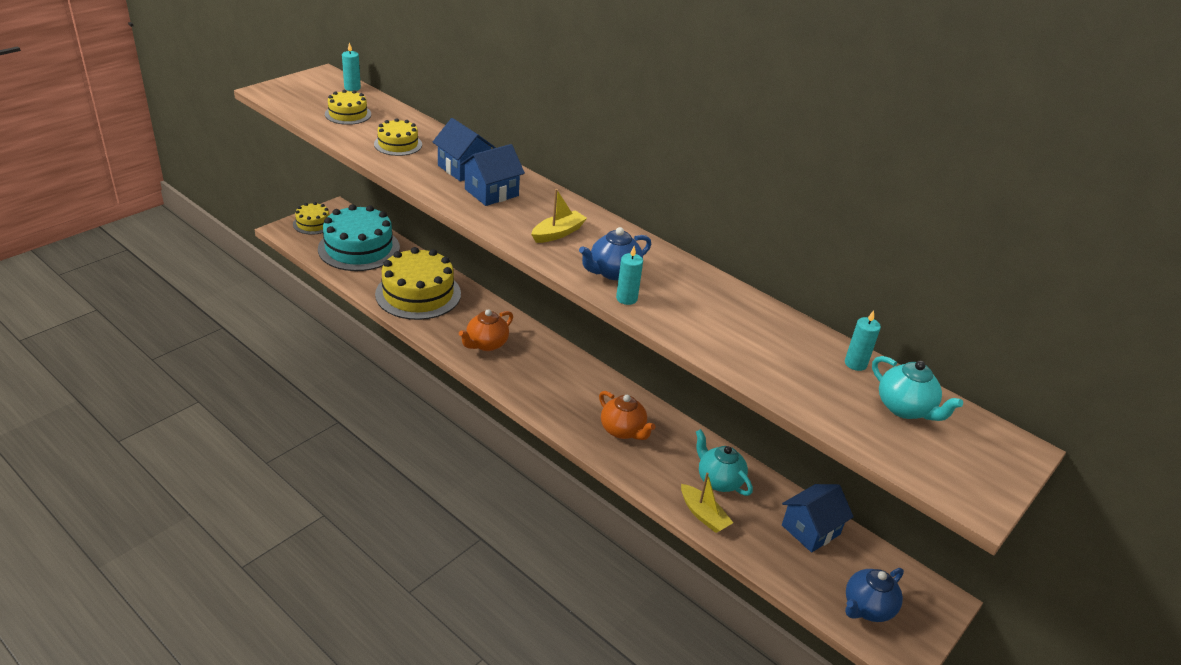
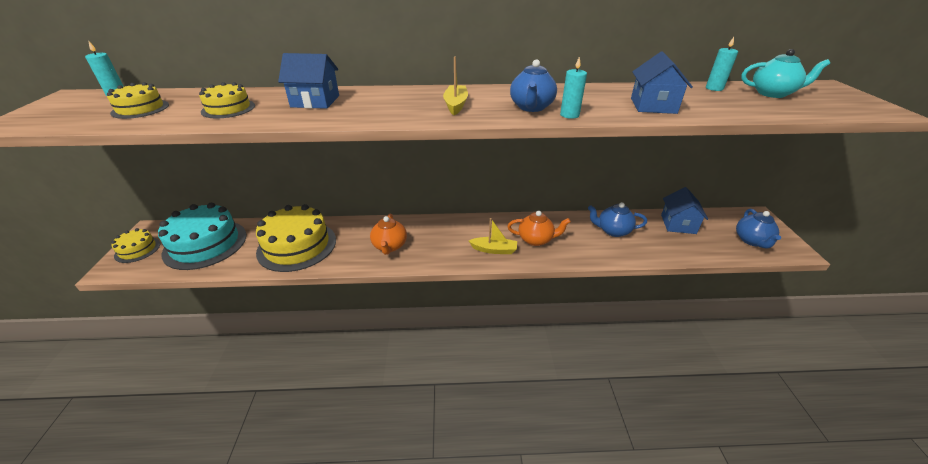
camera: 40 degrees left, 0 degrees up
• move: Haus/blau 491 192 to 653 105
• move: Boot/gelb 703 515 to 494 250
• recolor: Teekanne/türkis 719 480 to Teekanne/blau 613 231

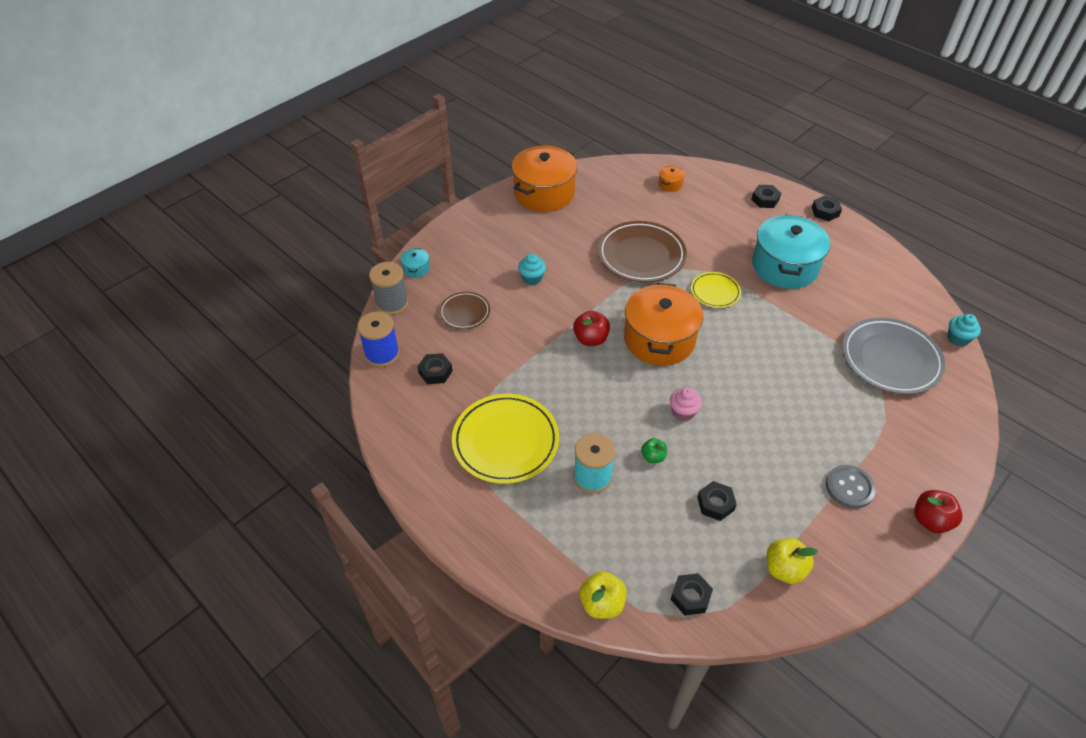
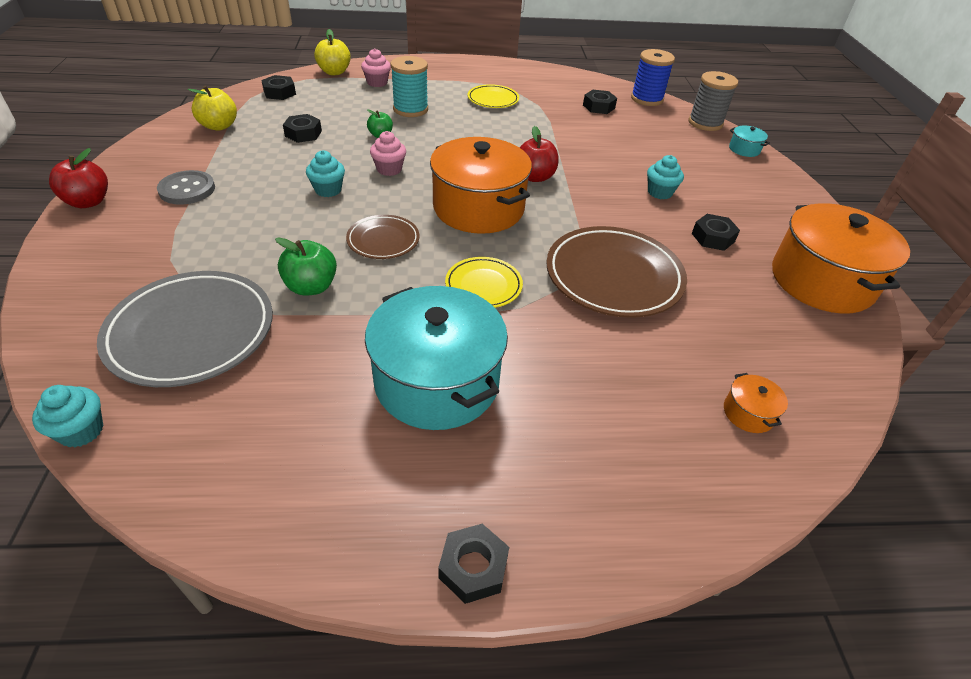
camera: 130 degrees right, 5 degrees down
• insert: Apfel/grün 311 287
• insert: Muffin/türkis 328 190
• insert: Muffin/rosa 377 82
• move: Teller/braun 465 312 to 383 240
• move: Sechskantmutter/schwarz 765 200 to 713 237
• resize: Teller/gelb 505 441 = 493 100 x0.54

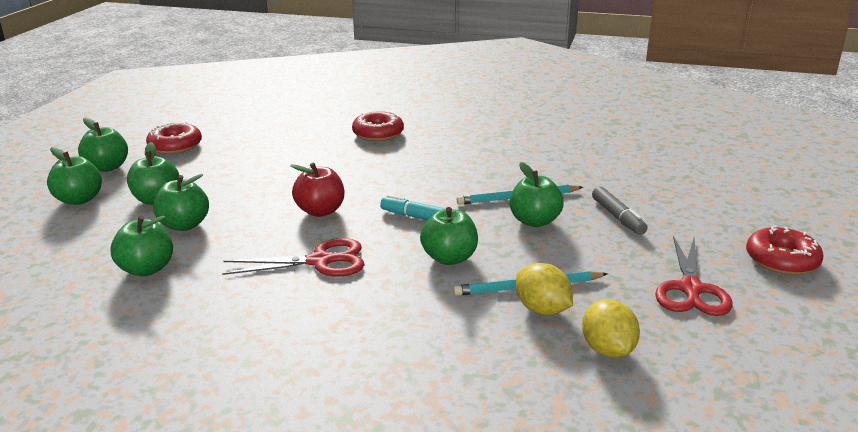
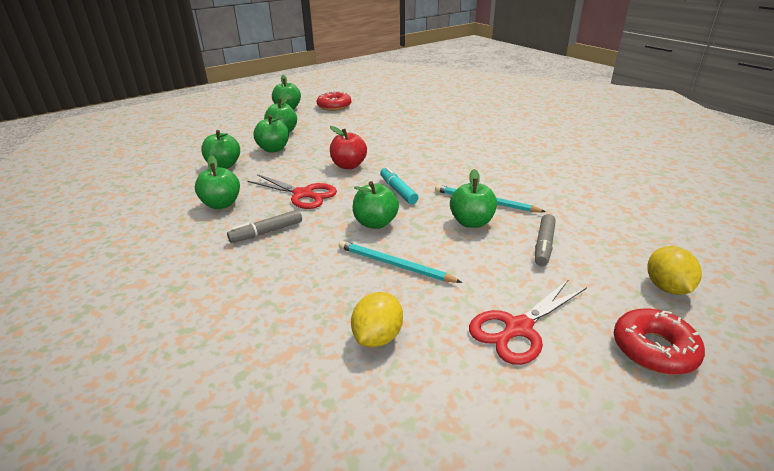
camera: 40 degrees right, 5 degrees up
• delete: Donut/rot 378 133
• insert: Filzstift/grau 266 232
• move: Apfel/grün 79 199 to 221 204
• move: Zitrone/gelb 542 309 to 666 287

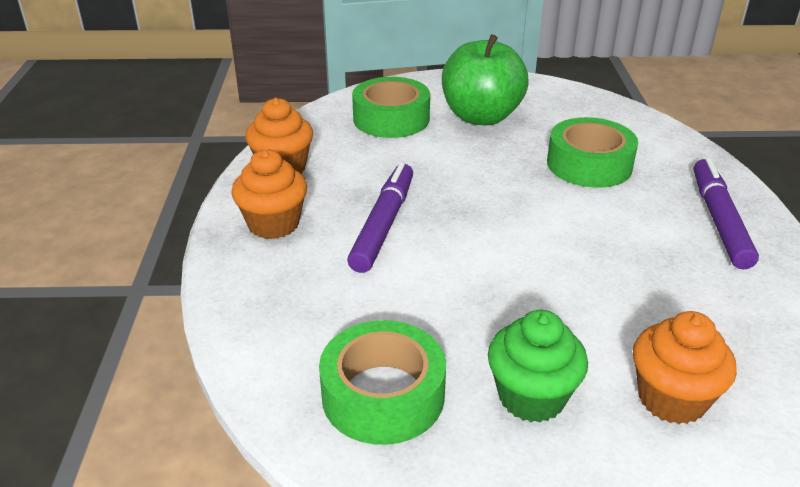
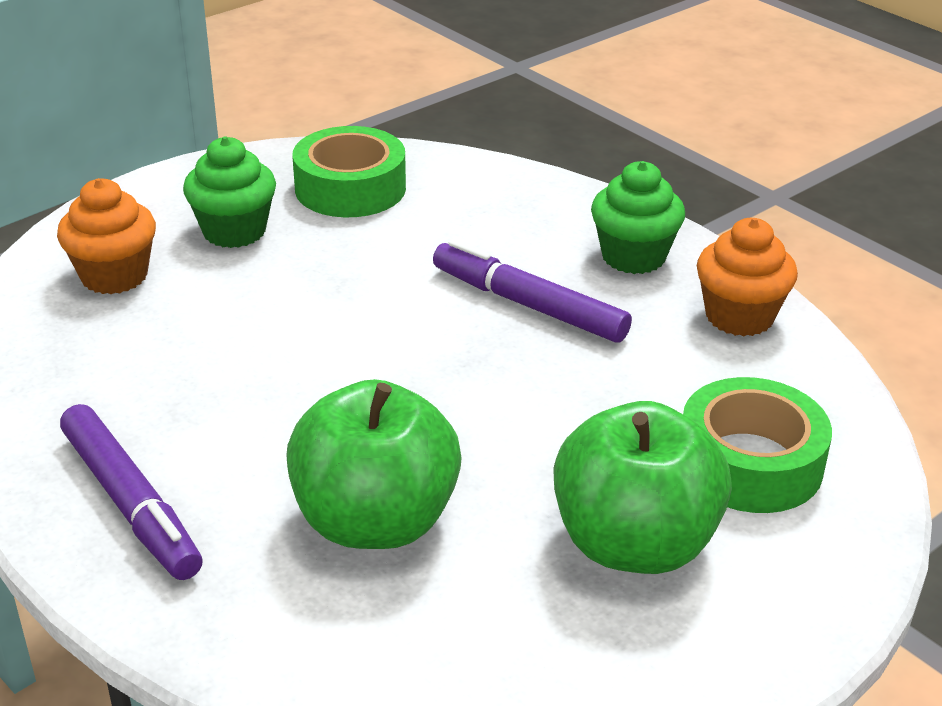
camera: 140 degrees right, 0 degrees up
• replace: Klebeband/grün 589 164 to Apfel/grün 375 521
• recolor: Muffin/orange 273 224 to Muffin/grün 633 256
• rotate: Filzstift/lila 383 225 = 529 305 150 degrees clockwise

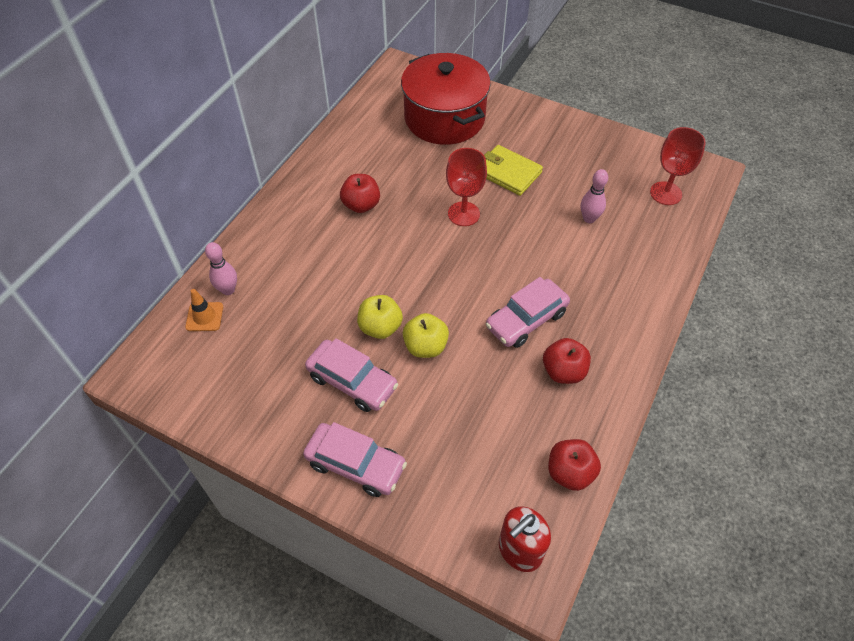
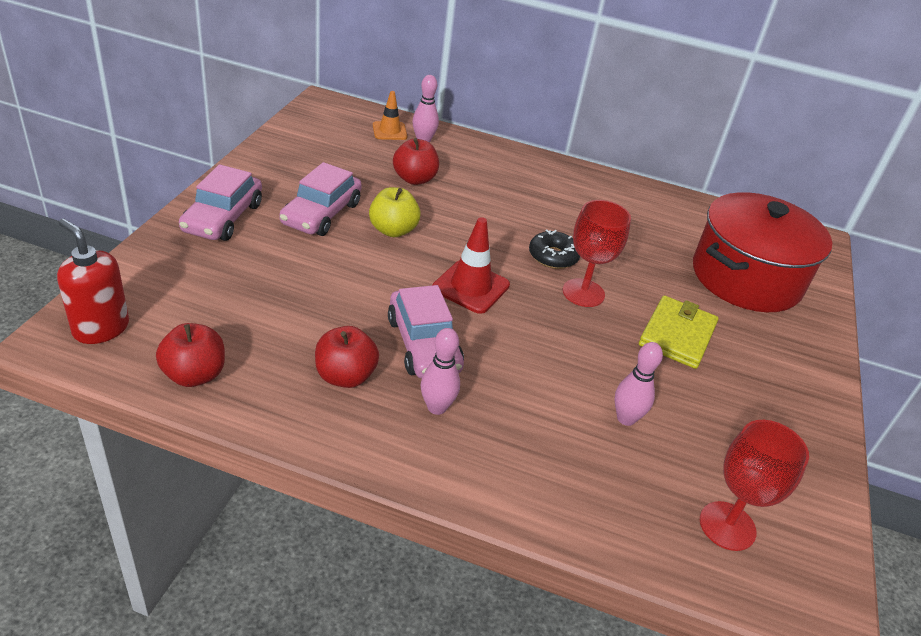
camera: 75 degrees right, 15 degrees down
• delete: Apfel/gelb 425 346
• insert: Bowlingkegel/rosa 437 407
• insert: Leitkegel/rot 471 287
• insert: Donut/schwarz 553 256
• move: Apfel/rot 361 205 to 414 179
• rotate: Auto/rosa 526 320 = 423 344 150 degrees counterclockwise

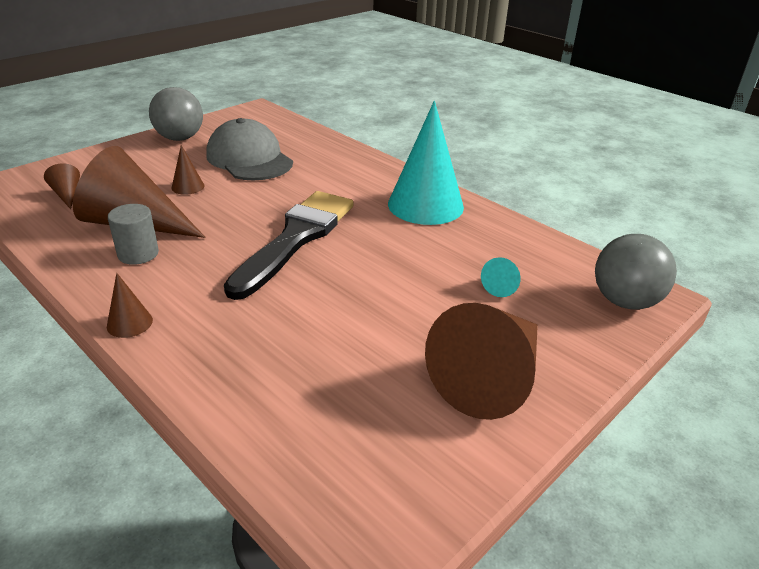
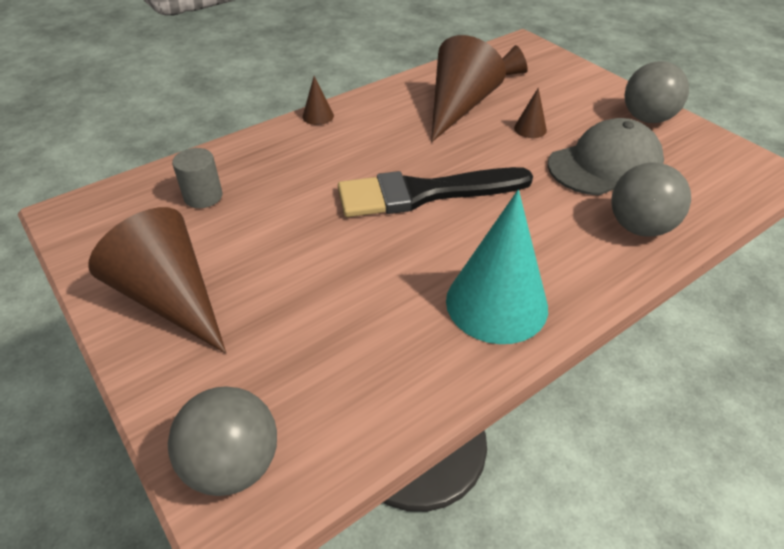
camera: 100 degrees right, 10 degrees up
• delete: Kegel/türkis 502 285
• insert: Ball/grau 639 227
• move: Vollzylinder/grau 138 254 to 203 196
• rotate: Pinsel/schwarz 296 238 = 424 193 135 degrees clockwise

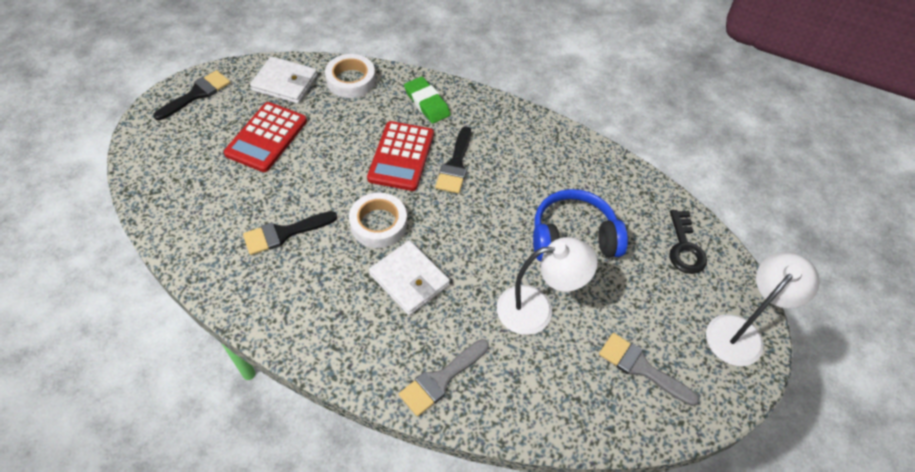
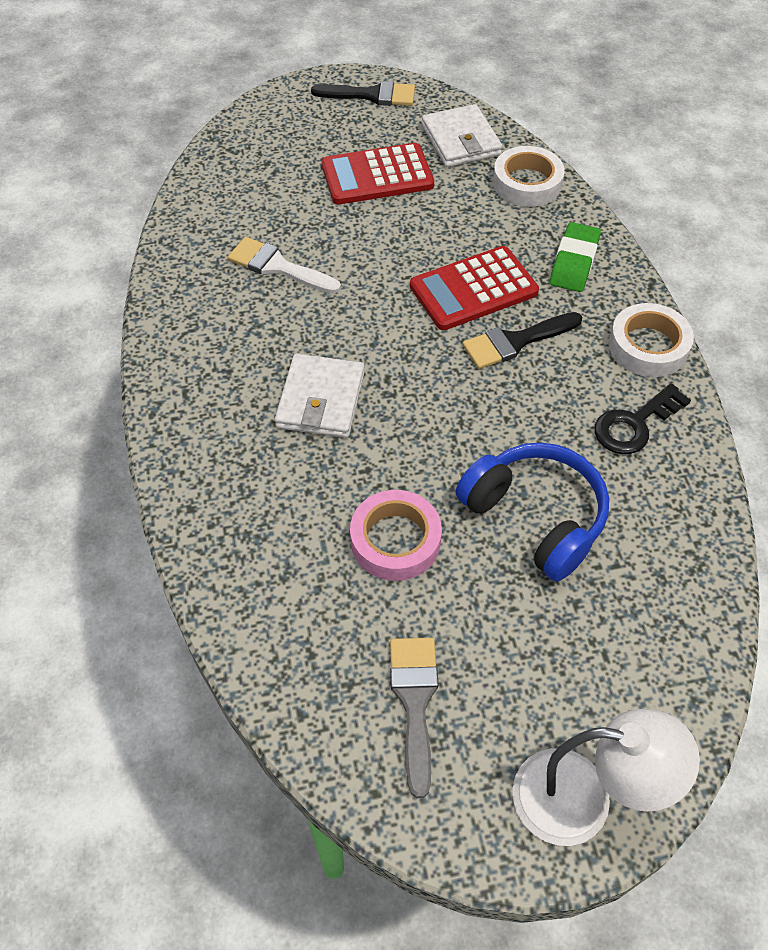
camera: 55 degrees right, 0 degrees up
• delete: Pinsel/grau 441 379
• move: Klebeband/weiß 378 224 to 648 346
• move: Schlüssel/schwarz 684 248 to 634 424
• replace: Lampe/weiß 537 309 to Klebeband/rosa 395 540
• recolor: Pinsel/schwarz 284 233 to Pinsel/weiß 277 266

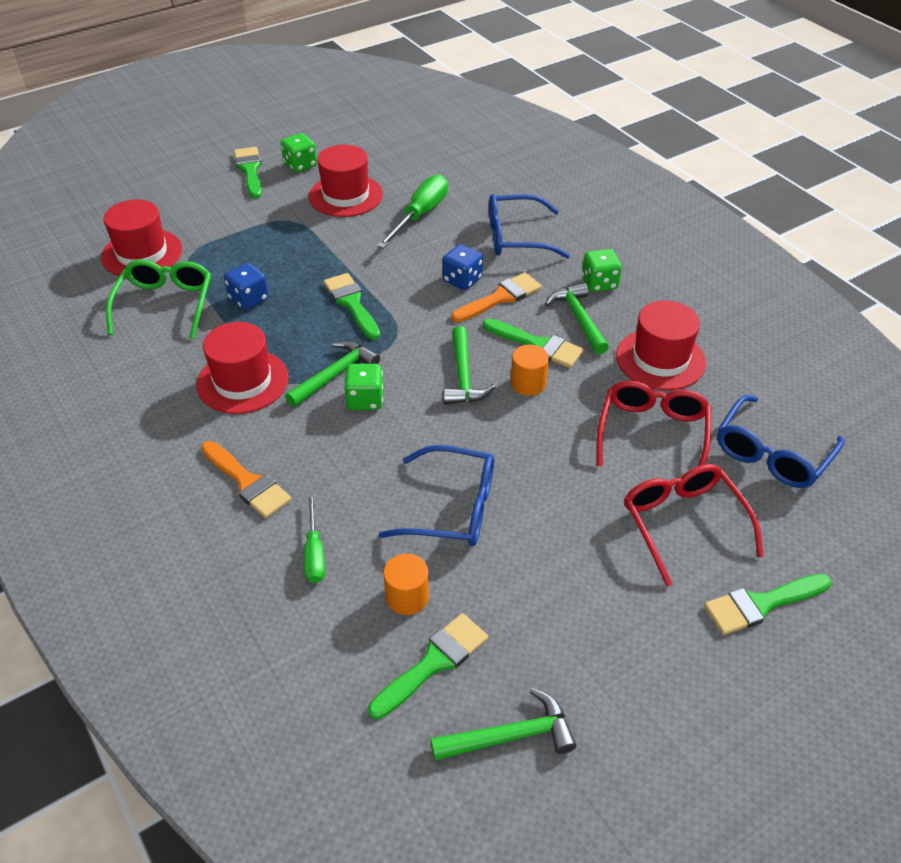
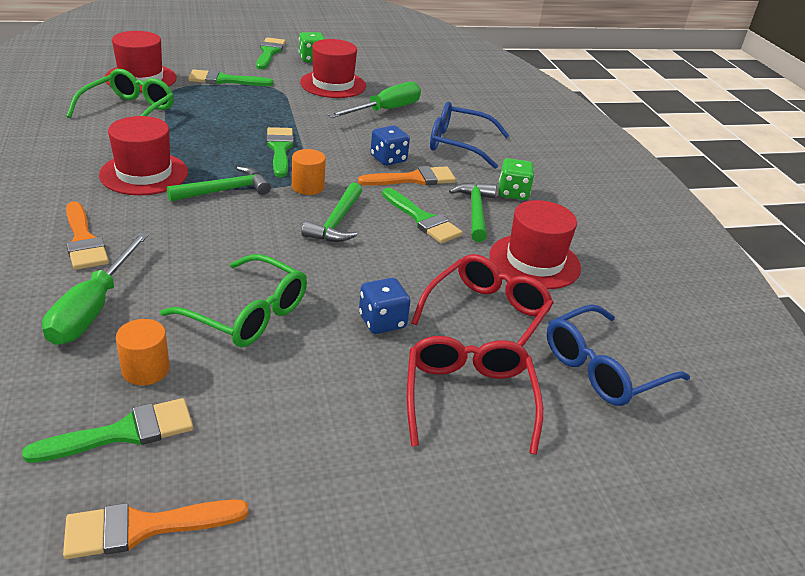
camera: 15 degrees right, 10 degrees down
• delete: Spielwürfel/grün 365 400
• move: Spielwürfel/blau 249 299 to 382 321
• move: Vollzylinder/orange 528 383 to 308 187
• move: Pinsel/grün 761 604 to 224 80
• replace: Hammer/grün 510 736 to Pinsel/orange 144 527
• recolor: Brille/blau 453 508 to Brille/grün 247 314
• resize: Schraubenzieher/grün 314 553 = 93 308 x1.65

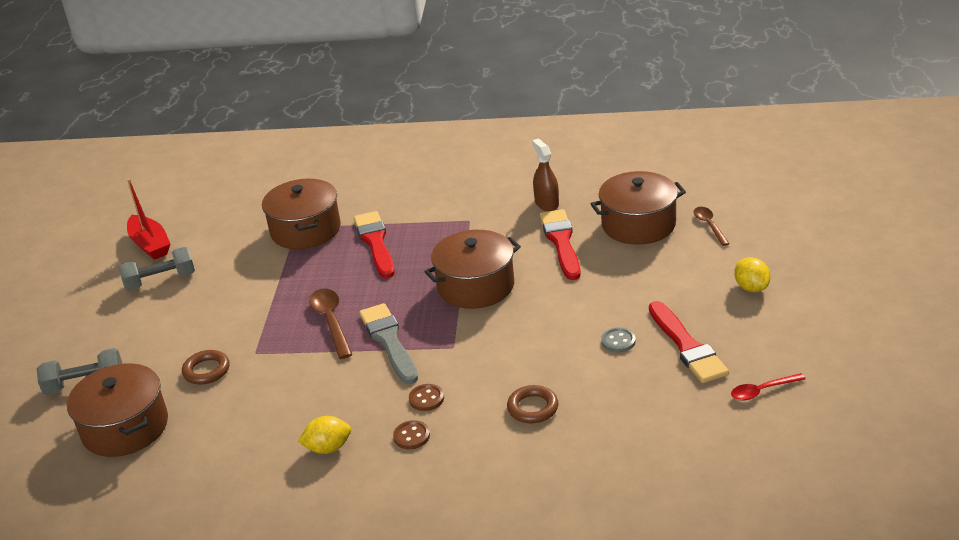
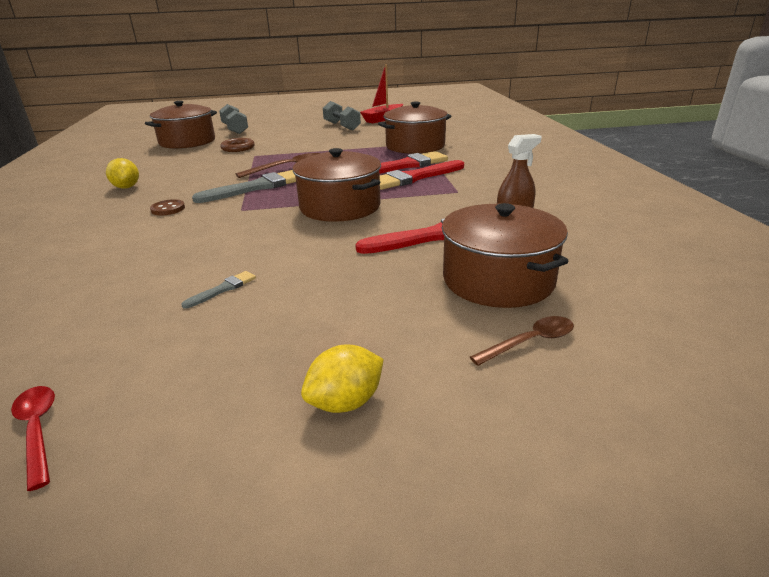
camera: 75 degrees right, 5 degrees down
• delete: Knopf/braun 411 436
• delete: Ring/braun 533 408
• move: Pinsel/rot 687 346 to 414 177
• replace: Knopf/grau 618 341 to Pinsel/grau 223 289

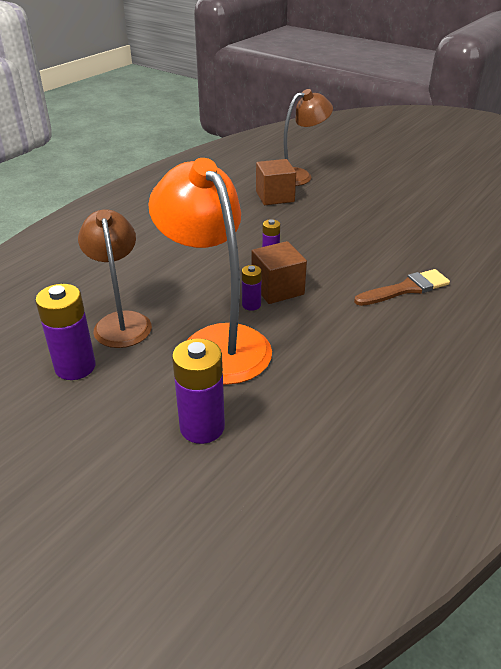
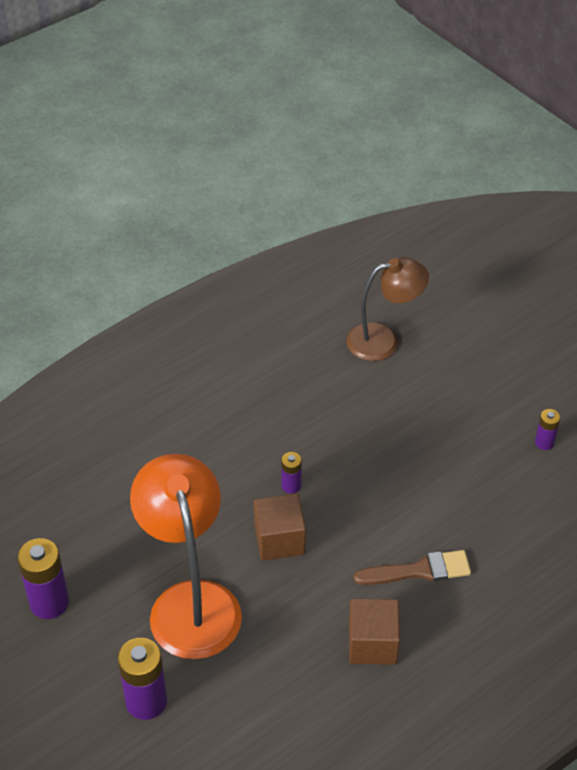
camera: 15 degrees right, 10 degrees up
• delete: Lampe/braun 121 322
• move: Batterie/lila 251 305 to 544 442
• move: Kubus/braun 275 196 to 372 643

